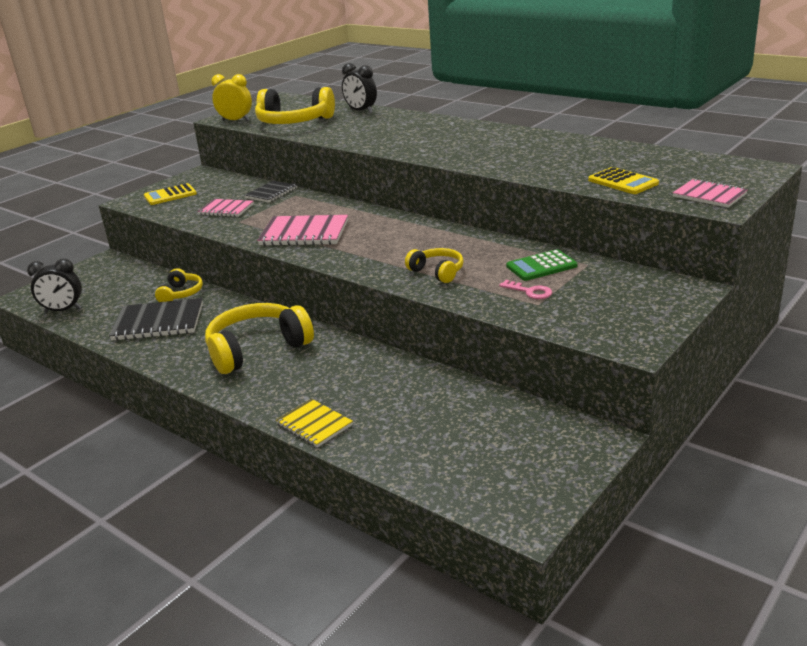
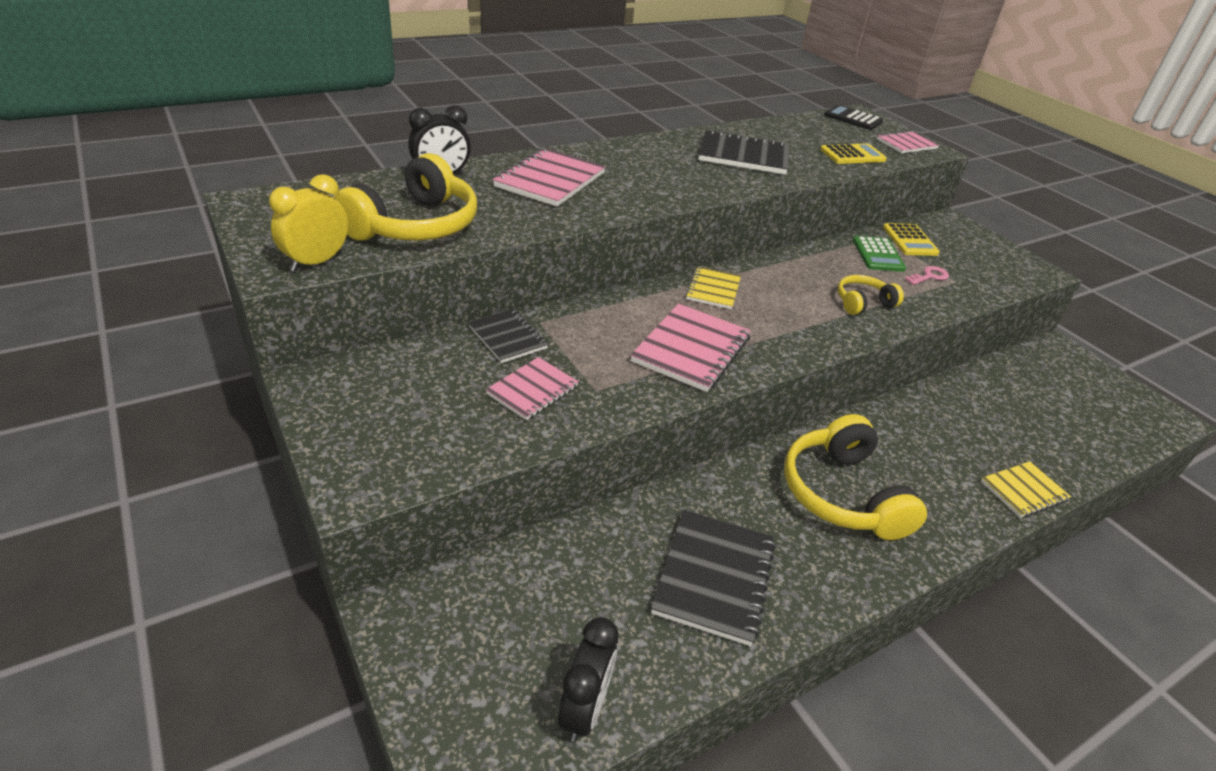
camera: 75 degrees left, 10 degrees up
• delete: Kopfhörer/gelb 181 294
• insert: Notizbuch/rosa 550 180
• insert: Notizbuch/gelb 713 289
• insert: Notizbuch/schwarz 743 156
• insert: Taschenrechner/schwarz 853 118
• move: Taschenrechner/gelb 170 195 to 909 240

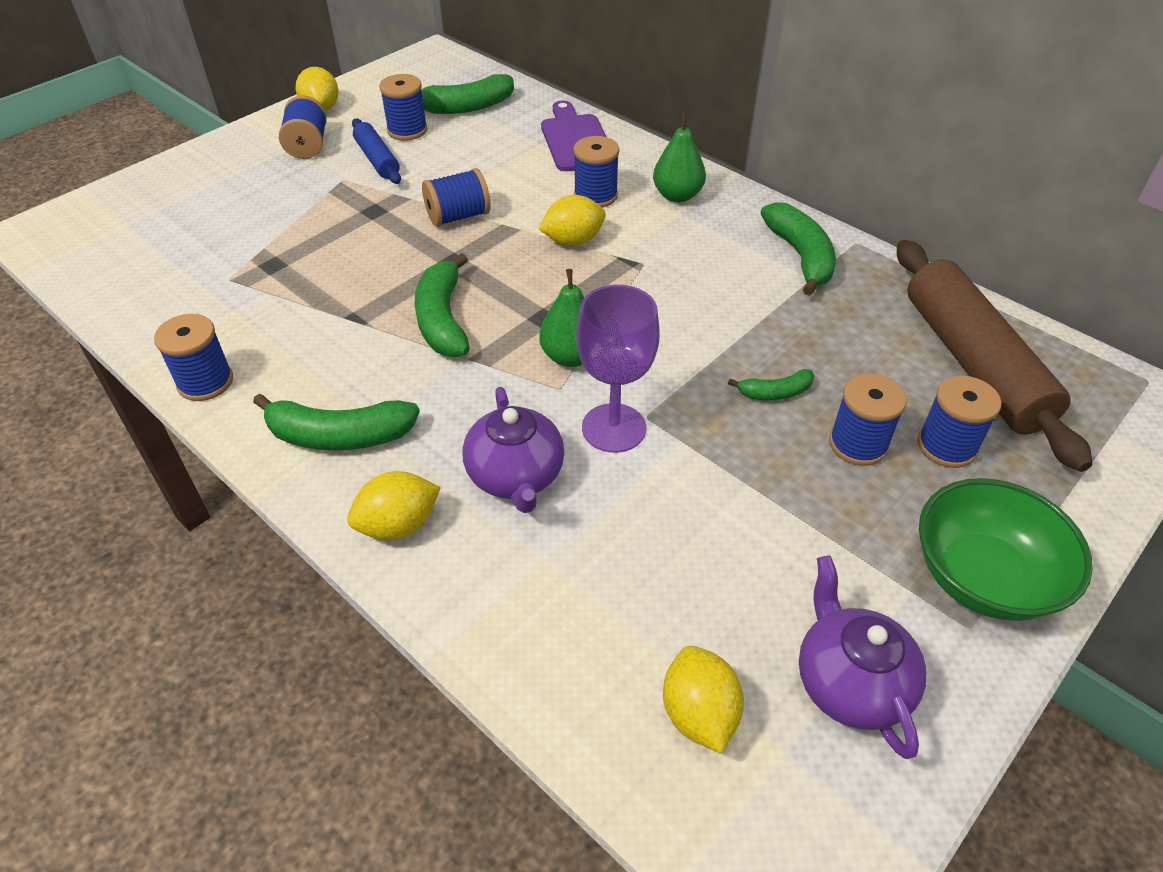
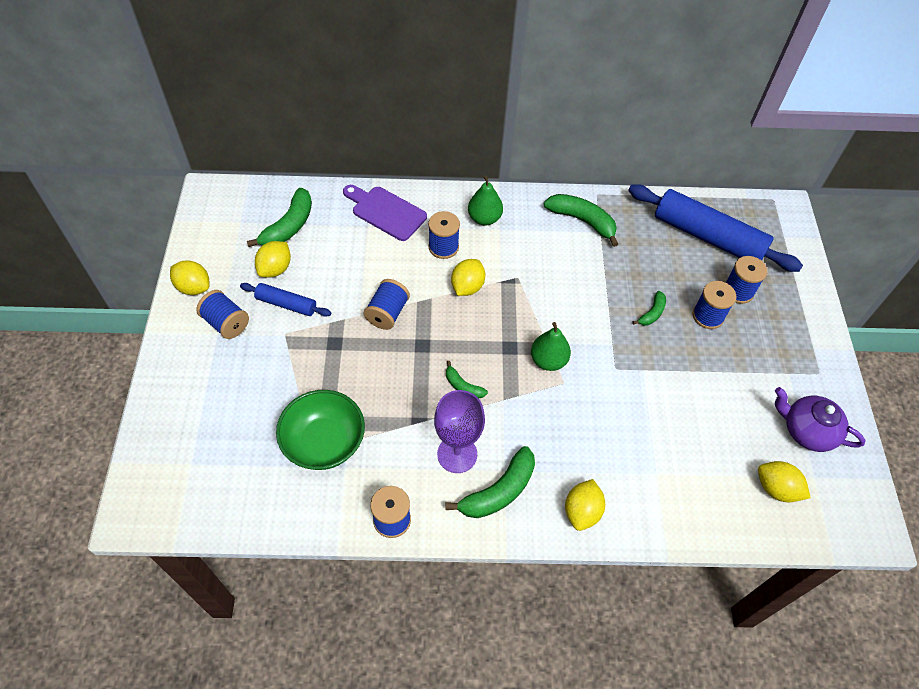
camera: 45 degrees left, 10 degrees up
• delete: Teekanne/lila 516 476
• move: Kelch/lila 614 428 to 457 454
• move: Schüssel/grün 983 577 to 324 442
• replace: Garnrolle/blau 407 130 to Zitrone/gelb 275 269
• recolor: Nudelholz/braun 973 363 to Nudelholz/blau 708 236
• resize: Banane/grün 442 319 = 463 386 x0.55

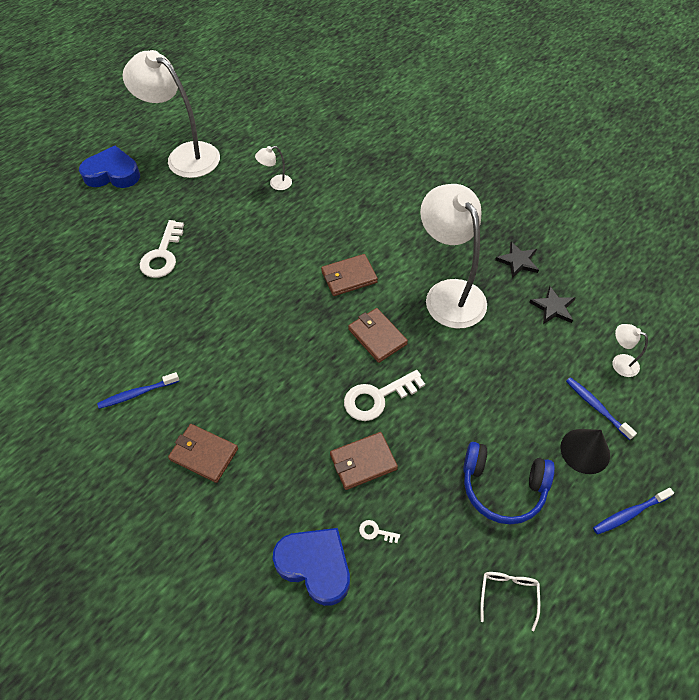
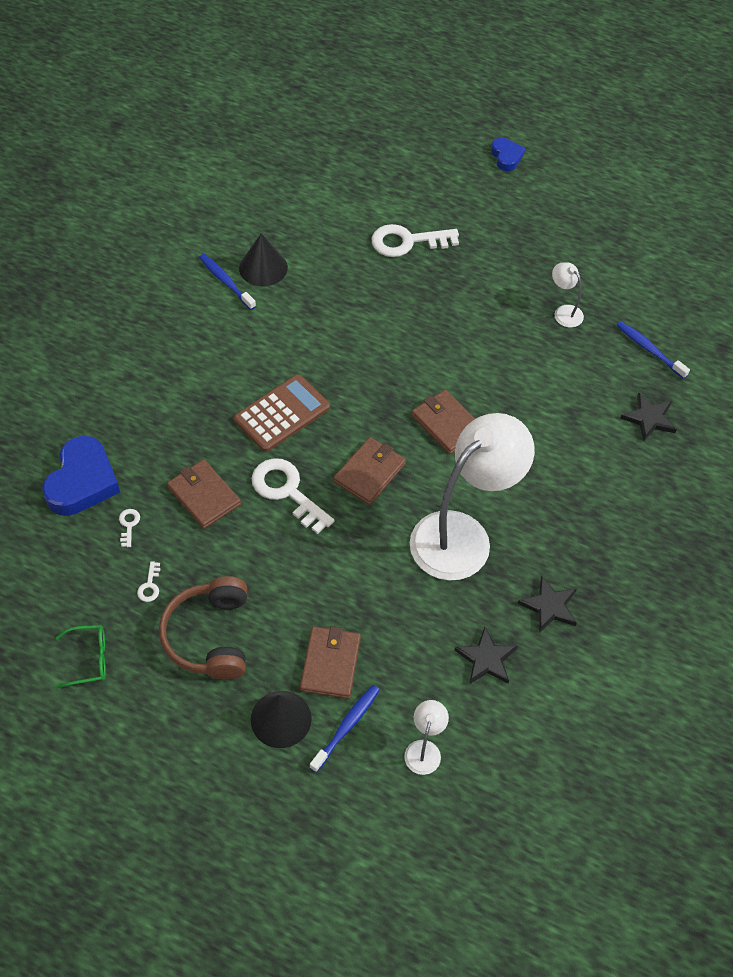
camera: 70 degrees right, 0 degrees up
• delete: Lampe/weiß 184 156
• insert: Schlüssel/weiß 150 586
• insert: Taschenrechner/braun 282 414
• insert: Kegel/schwarz 263 267
• insert: Stern/schwarz 649 418
• move: Geldbörse/braun 204 454 to 330 664
• move: Zahnbürste/blau 629 513 to 649 349
• recolor: Kopfhörer/blau 502 487 to Kopfhörer/braun 209 636
• recolor: Brille/weiß 508 594 to Brille/grün 89 659
• resize: Herz/blau 112 174 = 506 157 x0.55

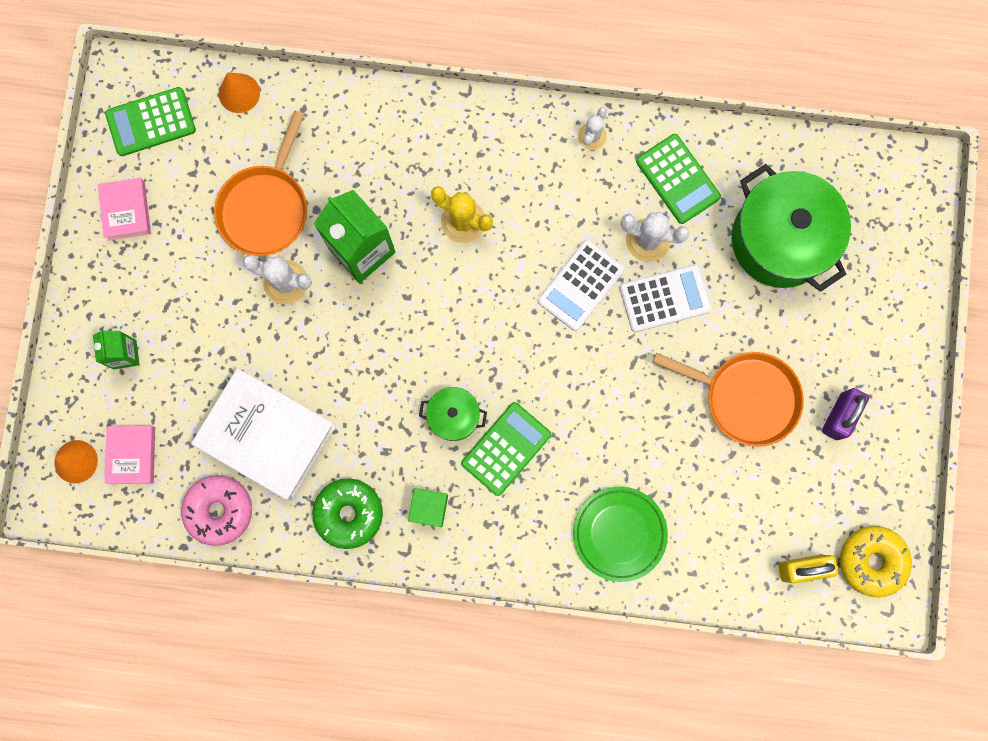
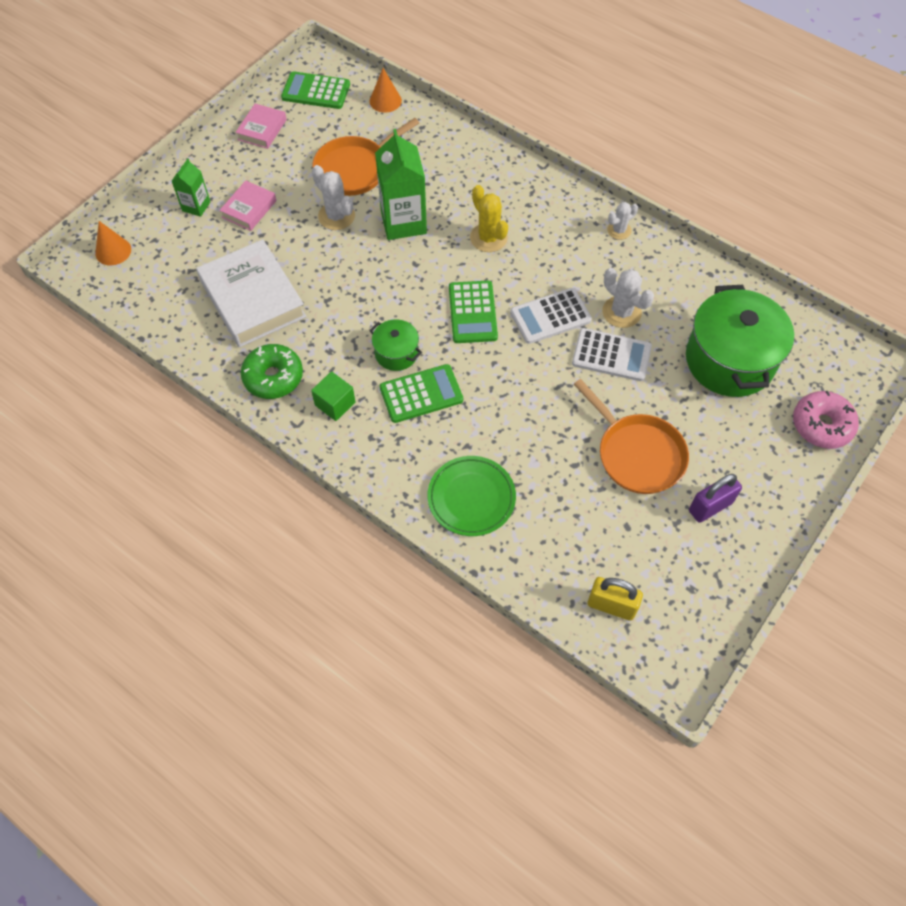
camera: 30 degrees right, 20 degrees down
• delete: Donut/gelb 871 561
• move: Buch/rosa 132 455 to 249 209
• move: Donut/rosa 219 510 to 821 425
• move: Taschenrechner/grün 677 179 to 472 312

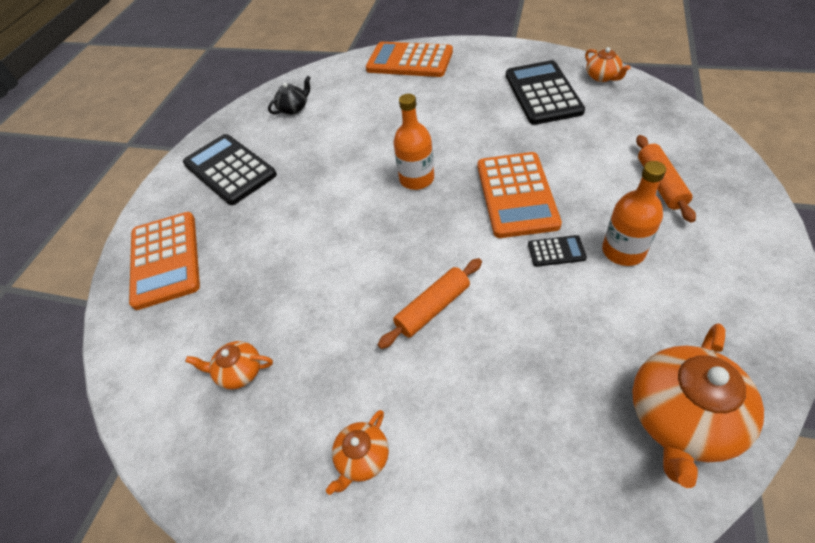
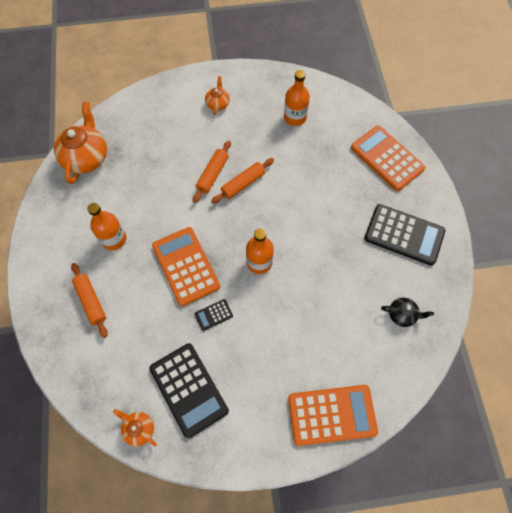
camera: 150 degrees right, 15 degrees up
• insert: Nudelholz/orange 243 184
• move: Taschenrechner/schwarz 556 251 to 213 315
• replace: Teekanne/orange 239 372 to Flasche/orange 295 117
• rotate: Teekanne/schwarz 294 108 = 402 315 105 degrees counterclockwise

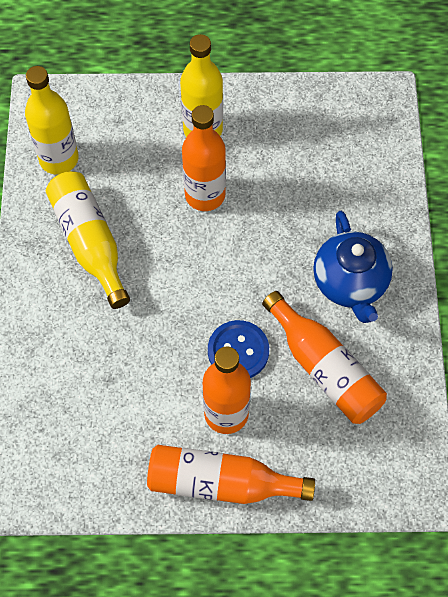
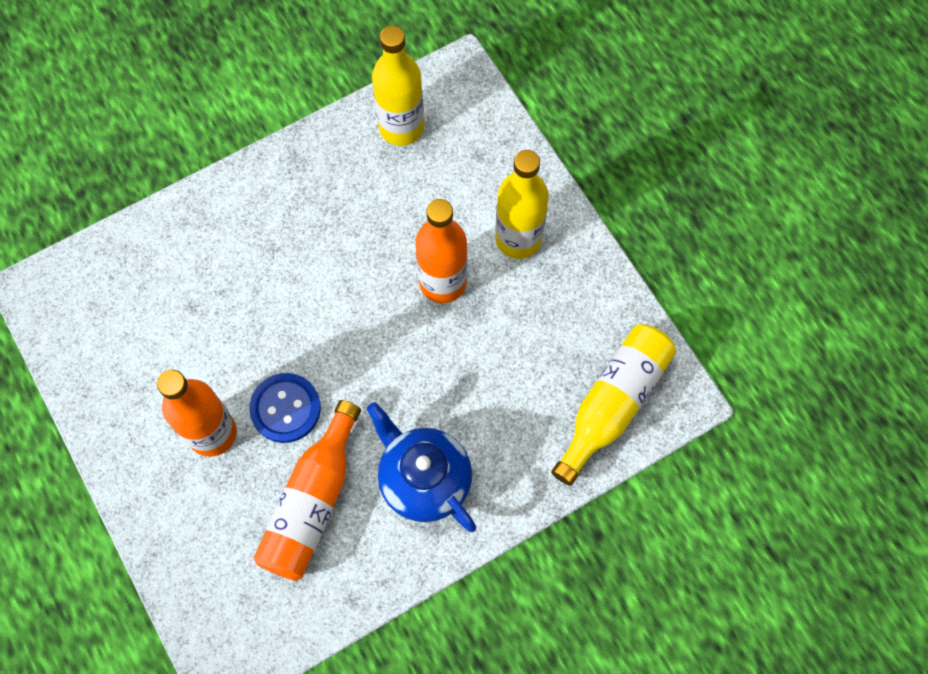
camera: 60 degrees right, 5 degrees up
• delete: Flasche/orange 221 483
• move: Flasche/gelb 90 243 to 613 403
• rotate: Teekanne/blau 350 284 = 423 479 90 degrees clockwise

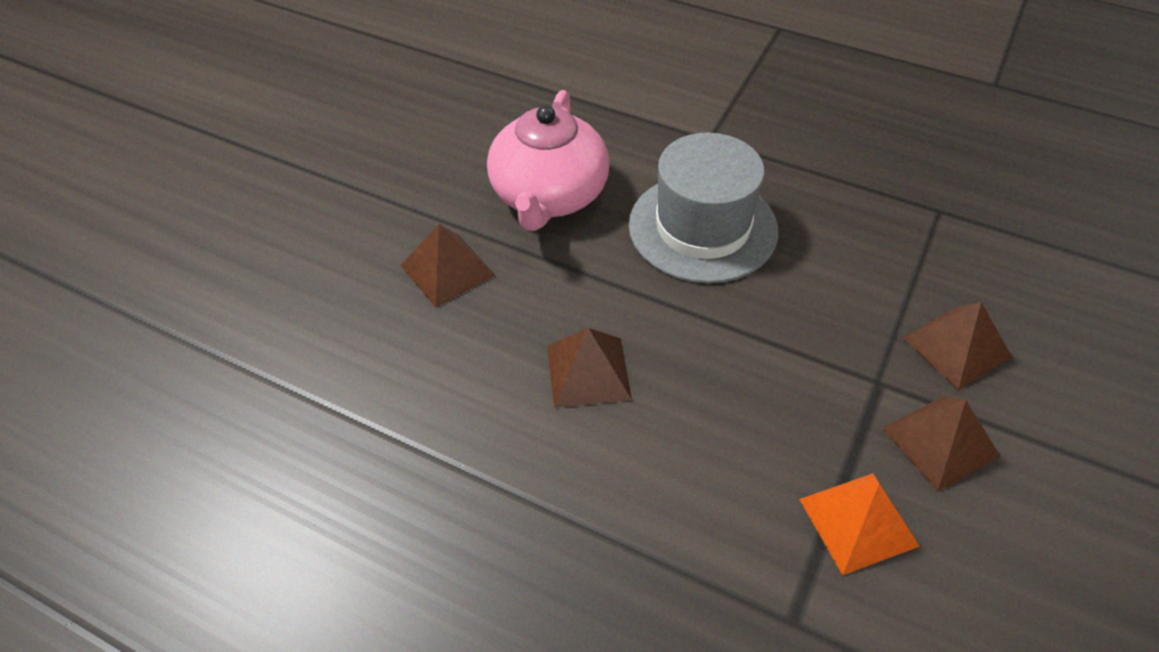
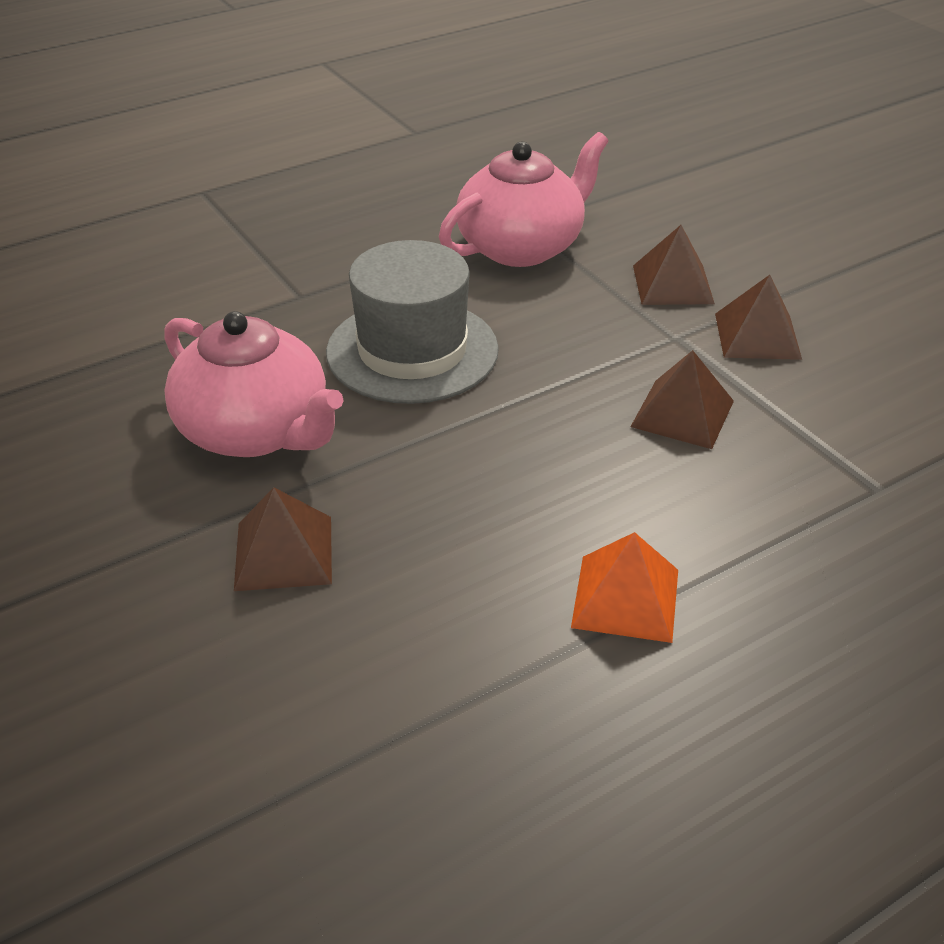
camera: 60 degrees left, 10 degrees down
• insert: Teekanne/rosa 522 247
• move: Pyramide/braun 588 372 to 682 413
• move: Pyramide/orange 858 522 to 625 598

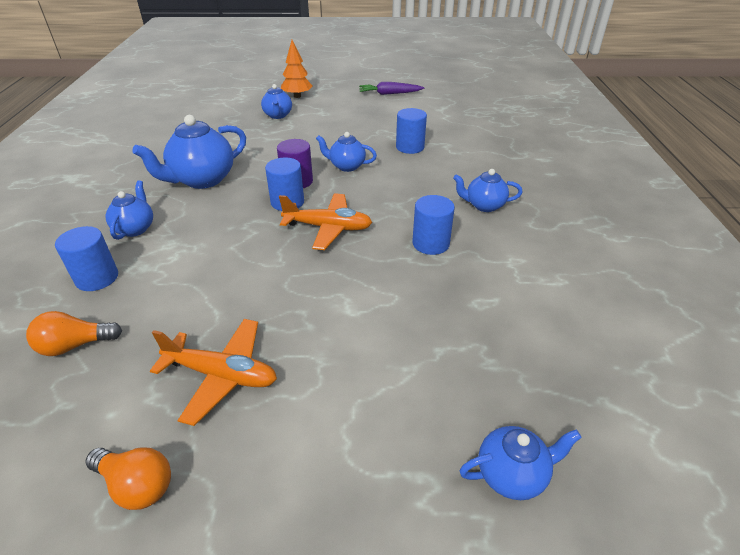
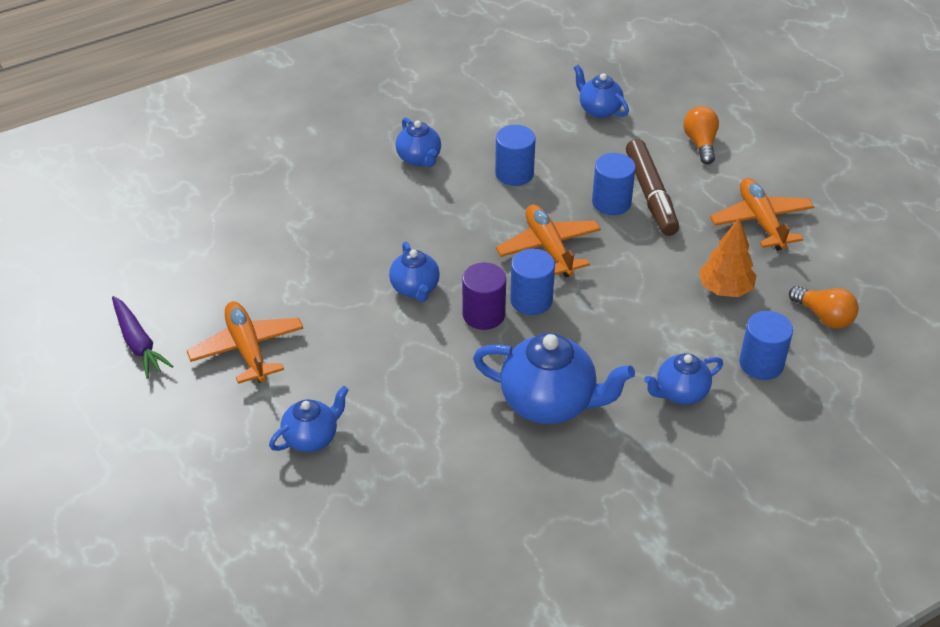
camera: 120 degrees left, 5 degrees up
• insert: Flugzeug/orange 247 349
• insert: Filzstift/braun 650 195
• move: Glühbirne/orange 137 485 to 700 143
• move: Baum/orange 297 96 to 725 289
• move: Vollzylinder/blau 410 147 to 611 202
• move: Teekanne/blau 512 474 to 599 110

